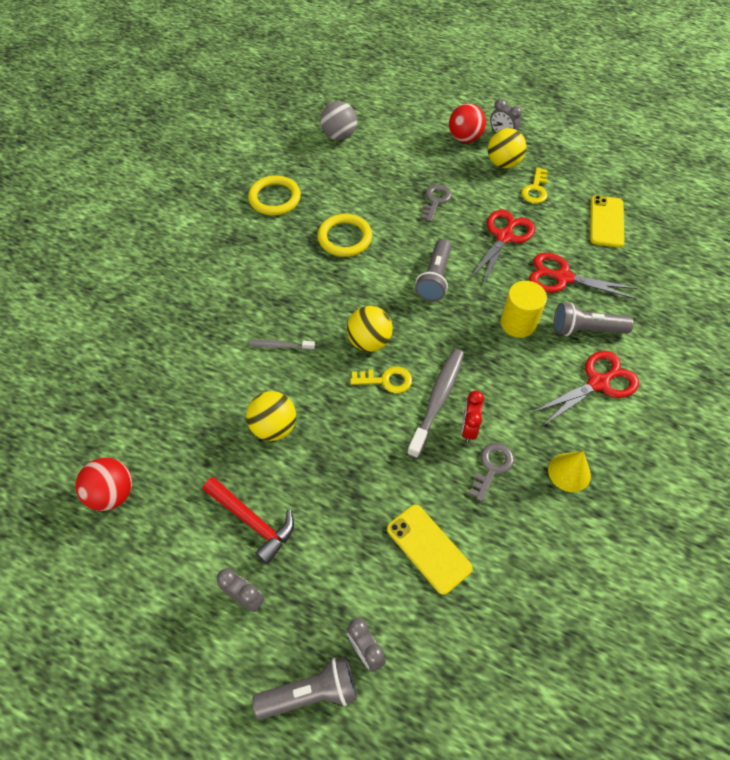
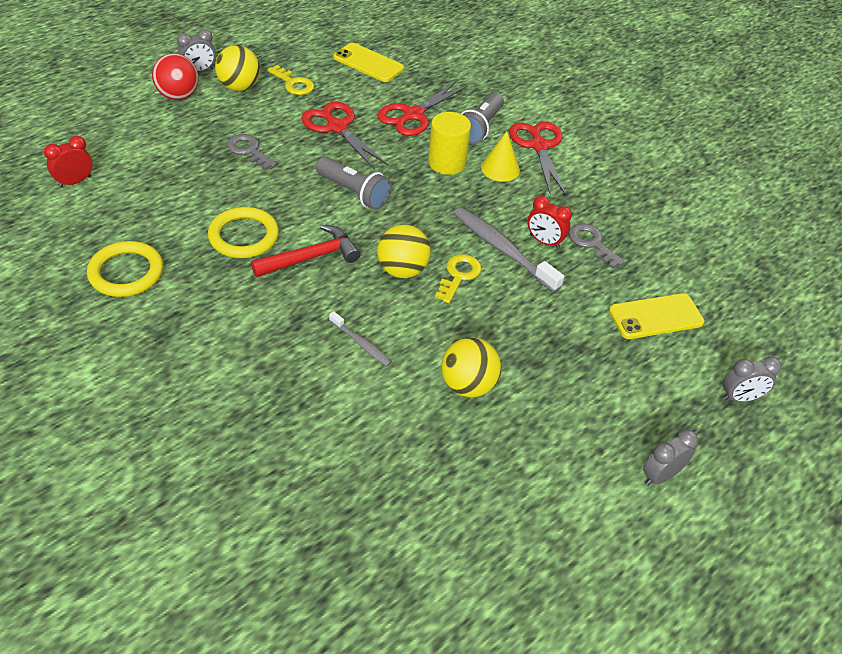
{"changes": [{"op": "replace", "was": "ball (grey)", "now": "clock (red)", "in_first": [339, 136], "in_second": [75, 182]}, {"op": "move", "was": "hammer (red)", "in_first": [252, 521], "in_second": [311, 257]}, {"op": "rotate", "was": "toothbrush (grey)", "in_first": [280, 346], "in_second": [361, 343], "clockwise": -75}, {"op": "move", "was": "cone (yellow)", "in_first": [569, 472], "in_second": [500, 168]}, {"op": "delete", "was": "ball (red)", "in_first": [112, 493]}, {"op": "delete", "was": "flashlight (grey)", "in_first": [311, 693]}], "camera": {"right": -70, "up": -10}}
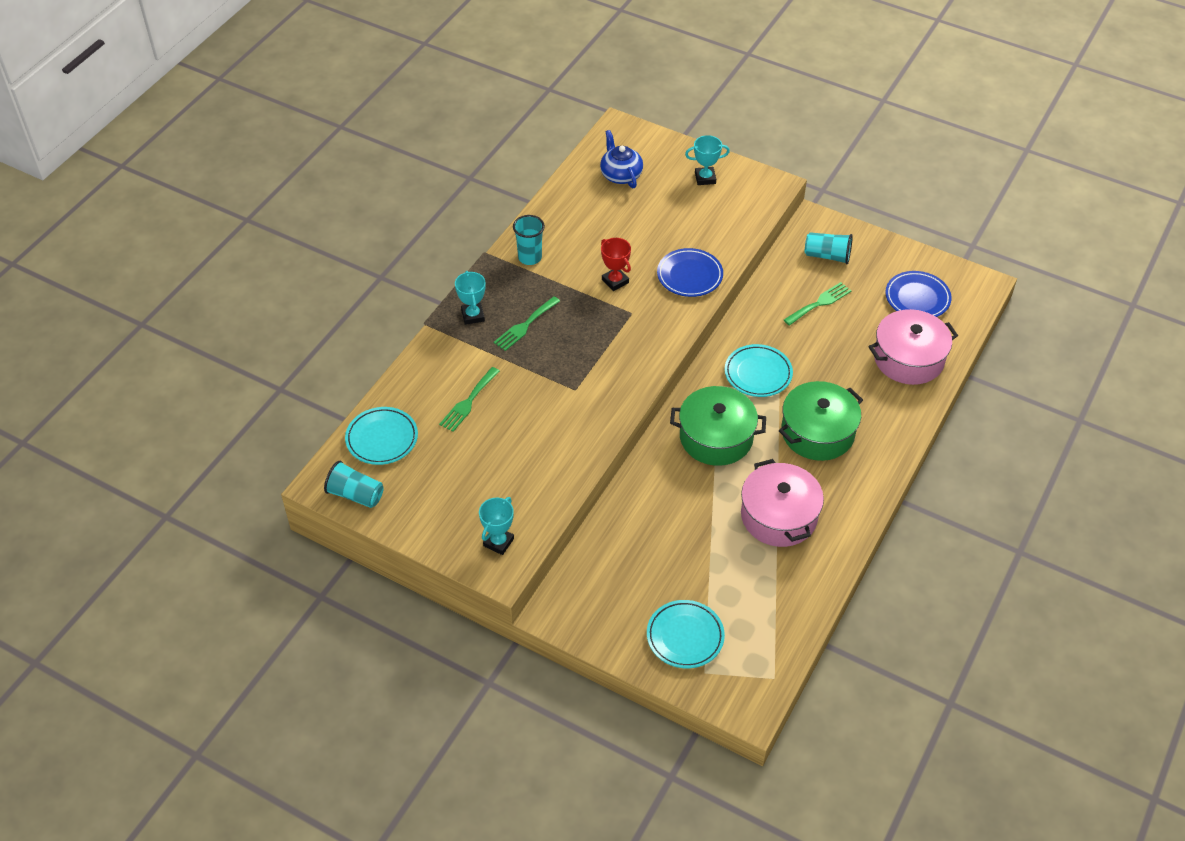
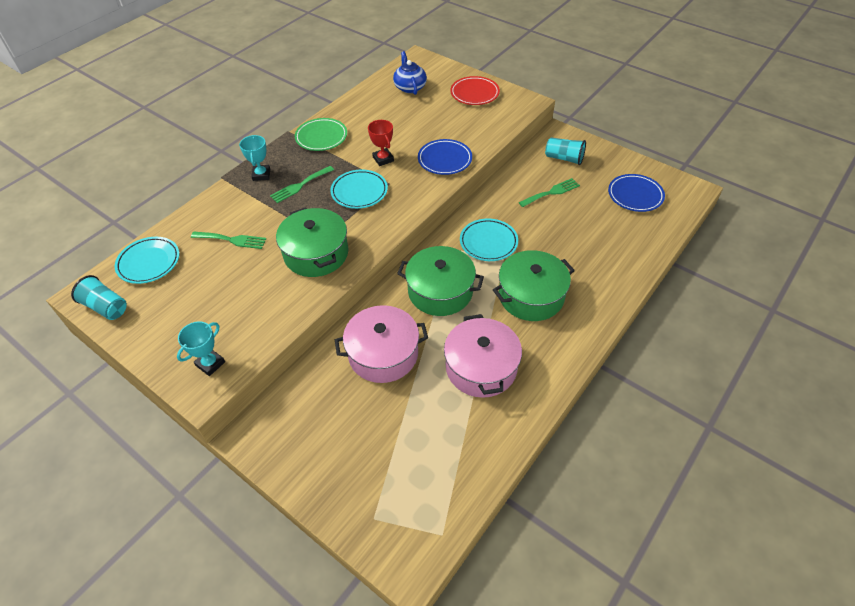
{"changes": [{"op": "rotate", "was": "fork (green)", "in_first": [468, 402], "in_second": [232, 240], "clockwise": -120}, {"op": "insert", "now": "pot (green)", "in_second": [316, 253]}, {"op": "replace", "was": "cup (turquoise)", "now": "plate (green)", "in_first": [530, 257], "in_second": [321, 137]}, {"op": "move", "was": "plate (turquoise)", "in_first": [685, 636], "in_second": [359, 192]}, {"op": "move", "was": "pot (pink)", "in_first": [908, 358], "in_second": [383, 354]}, {"op": "replace", "was": "trophy (turquoise)", "now": "plate (red)", "in_first": [705, 178], "in_second": [474, 93]}], "camera": {"right": 10, "up": 0}}
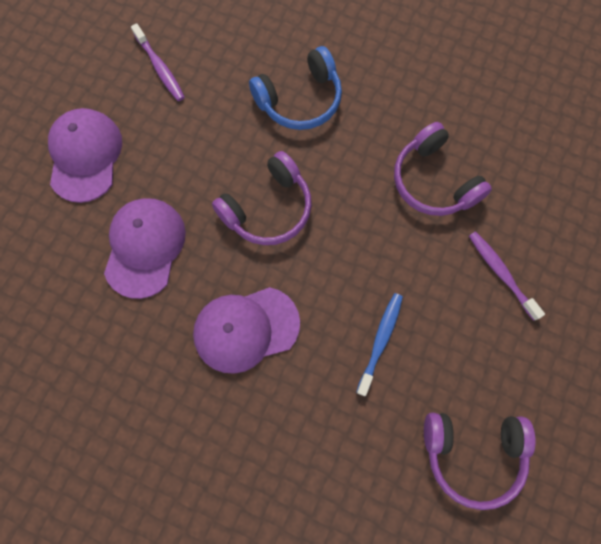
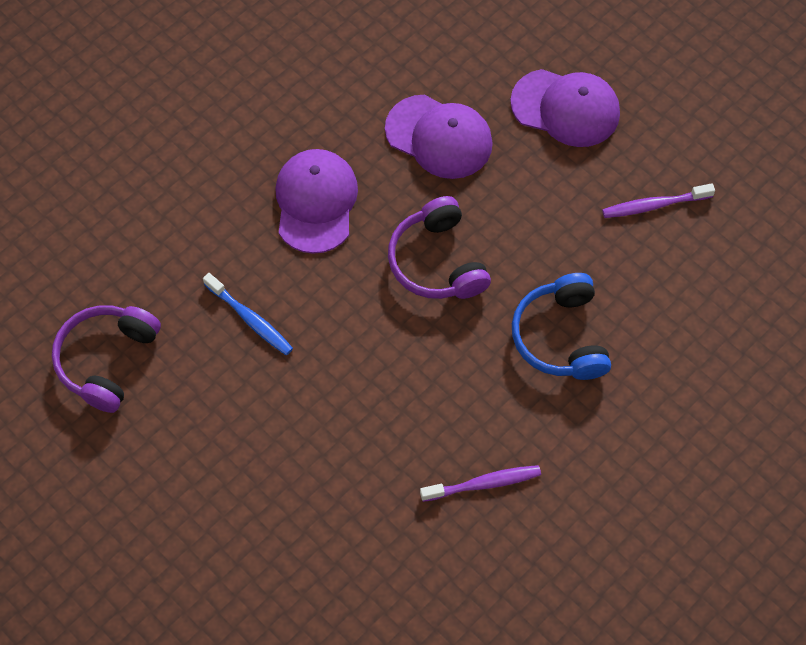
{"changes": [{"op": "move", "was": "toothbrush (purple)", "in_first": [501, 273], "in_second": [483, 484]}, {"op": "delete", "was": "headphones (purple)", "in_first": [433, 181]}], "camera": {"right": 110, "up": -10}}
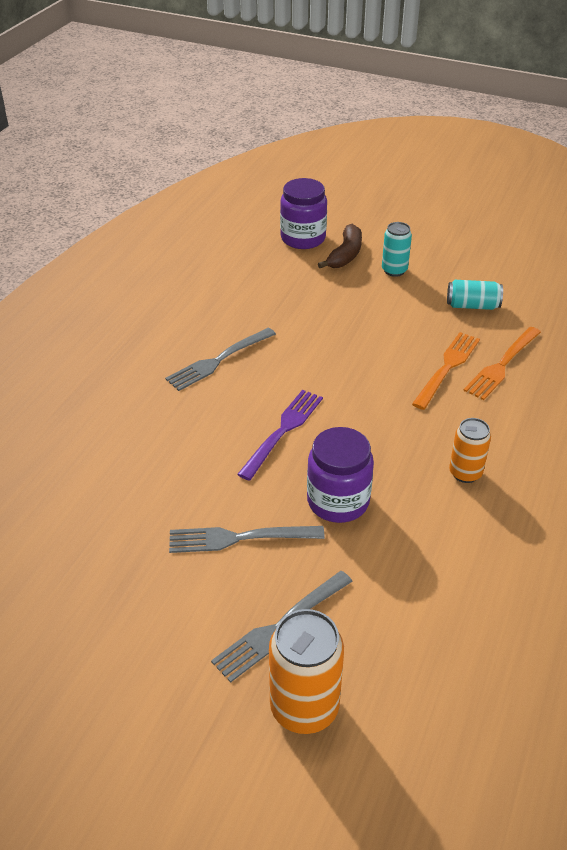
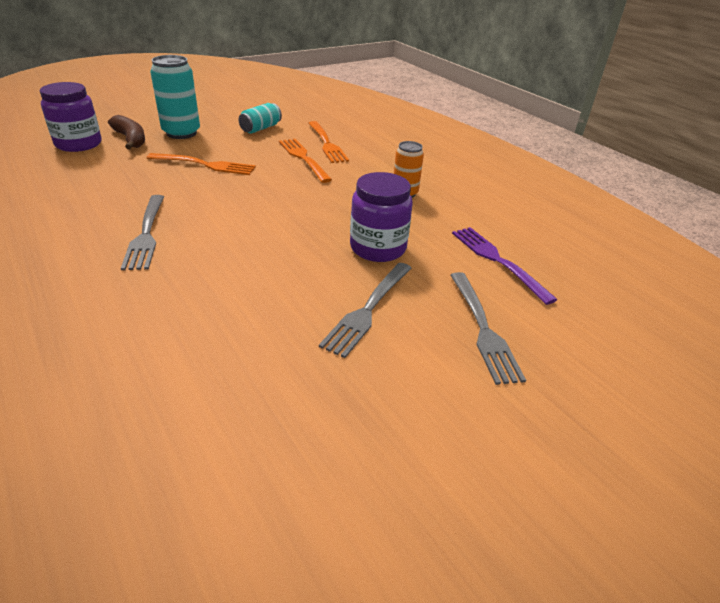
{"changes": [{"op": "insert", "now": "fork (orange)", "in_second": [205, 165]}, {"op": "resize", "was": "can (turquoise)", "in_first": [394, 270], "in_second": [181, 133], "ratio": 1.63}, {"op": "move", "was": "fork (purple)", "in_first": [283, 431], "in_second": [497, 261]}, {"op": "delete", "was": "can (orange)", "in_first": [304, 708]}], "camera": {"right": -60, "up": -5}}
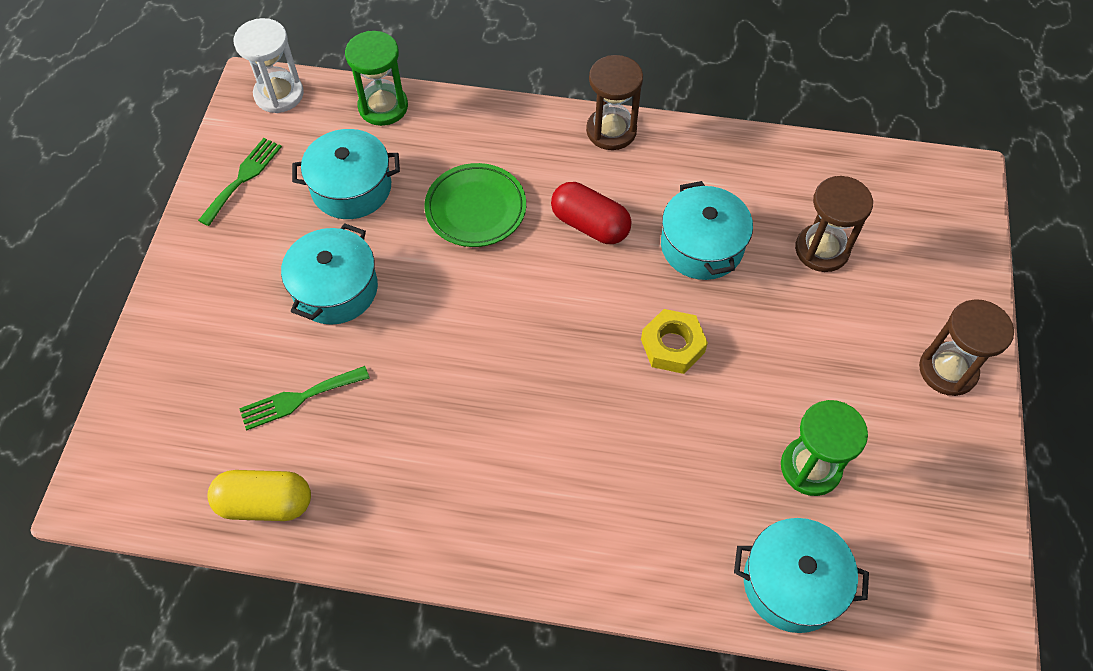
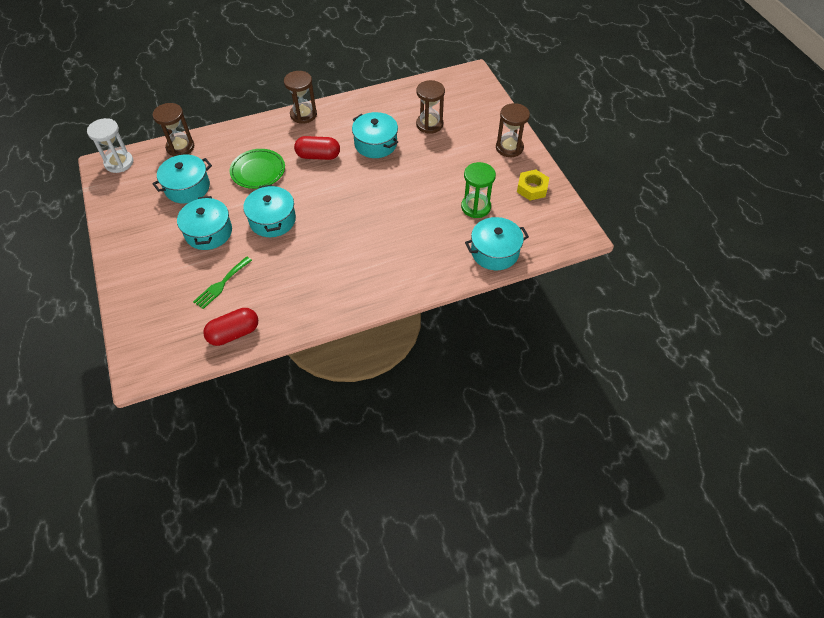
{"changes": [{"op": "recolor", "was": "hourglass (green)", "now": "hourglass (brown)", "in_first": [383, 107], "in_second": [180, 147]}, {"op": "recolor", "was": "capsule (yellow)", "now": "capsule (red)", "in_first": [265, 503], "in_second": [234, 333]}, {"op": "insert", "now": "pot (turquoise)", "in_second": [272, 220]}, {"op": "move", "was": "nut (yellow)", "in_first": [672, 346], "in_second": [532, 188]}, {"op": "delete", "was": "fork (green)", "in_first": [242, 179]}], "camera": {"right": -30, "up": -5}}
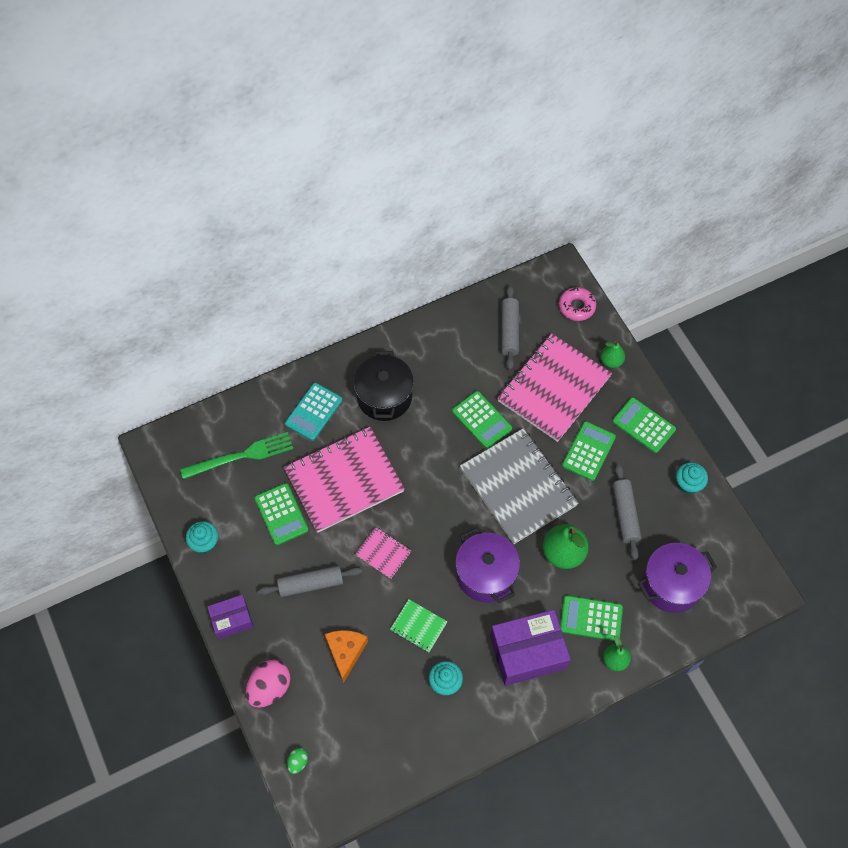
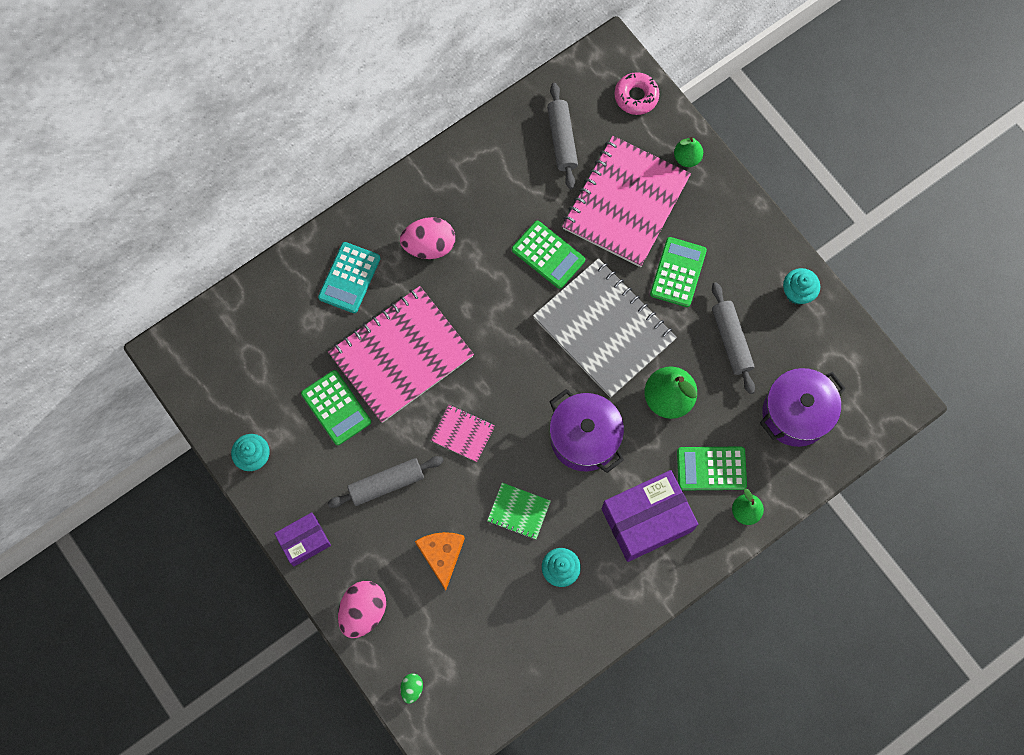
{"changes": [{"op": "replace", "was": "pot (black)", "now": "egg (pink)", "in_first": [384, 397], "in_second": [429, 245]}, {"op": "delete", "was": "fork (green)", "in_first": [241, 456]}, {"op": "delete", "was": "calculator (green)", "in_first": [643, 425]}], "camera": {"right": -10, "up": 10}}
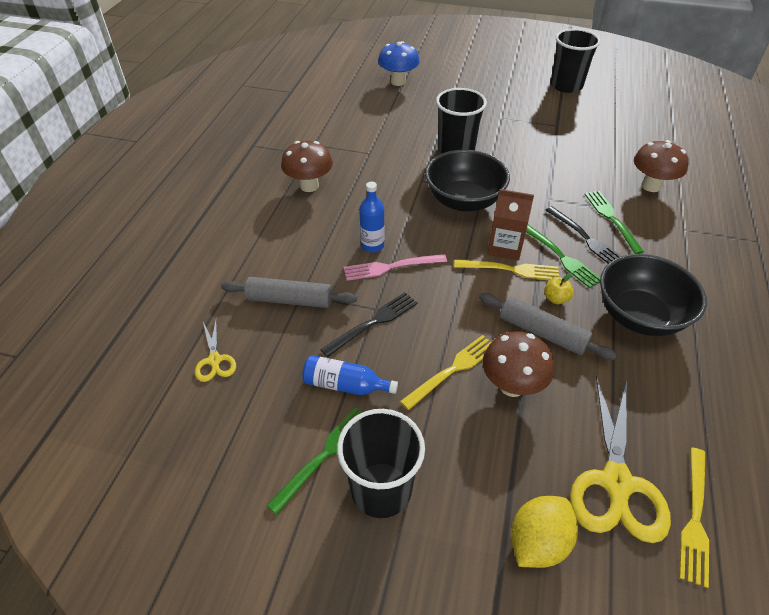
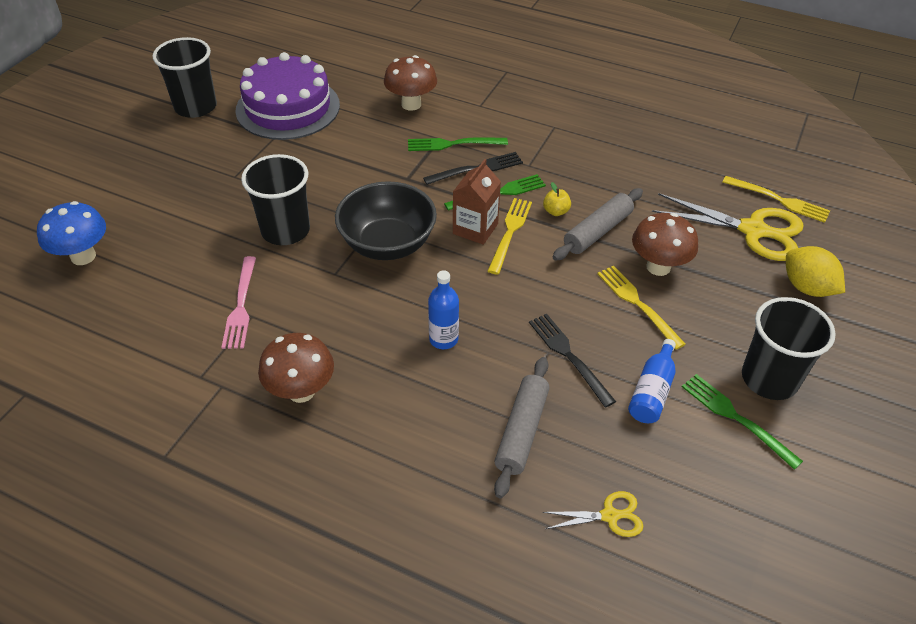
{"changes": [{"op": "move", "was": "fork (pink)", "in_first": [390, 267], "in_second": [241, 306]}, {"op": "insert", "now": "cake (purple)", "in_second": [288, 108]}, {"op": "delete", "was": "bowl (black)", "in_first": [639, 316]}], "camera": {"right": -80, "up": 0}}
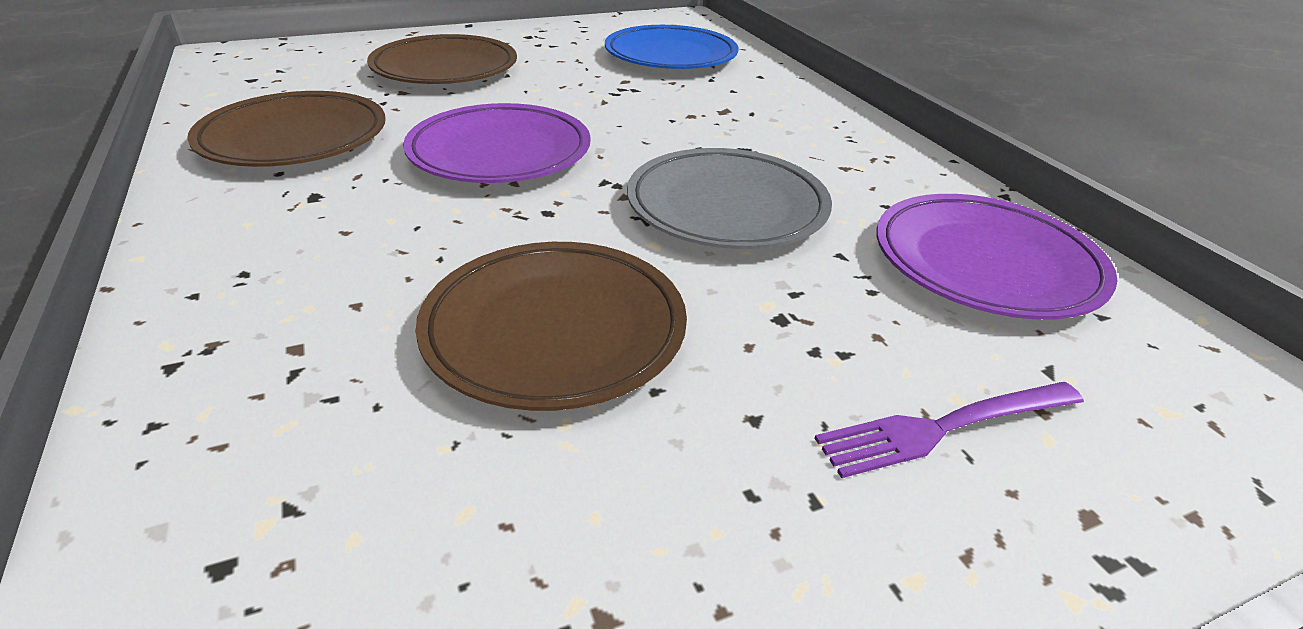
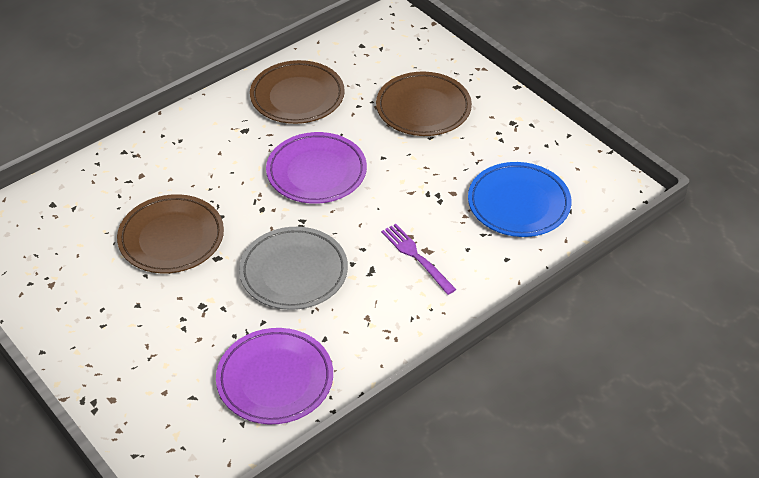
{"changes": [{"op": "move", "was": "fork (purple)", "in_first": [942, 428], "in_second": [415, 256]}], "camera": {"right": 75, "up": 10}}
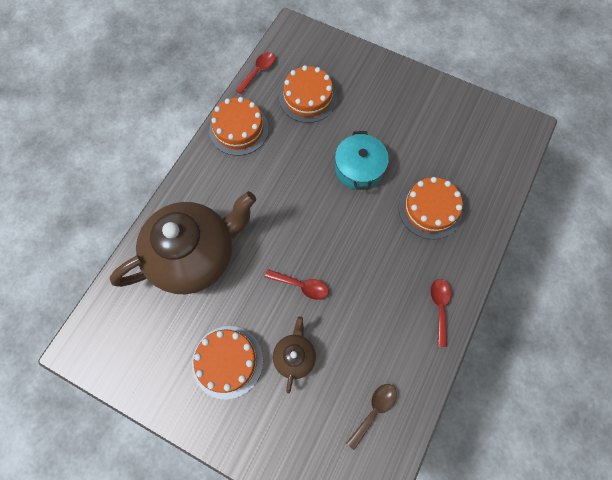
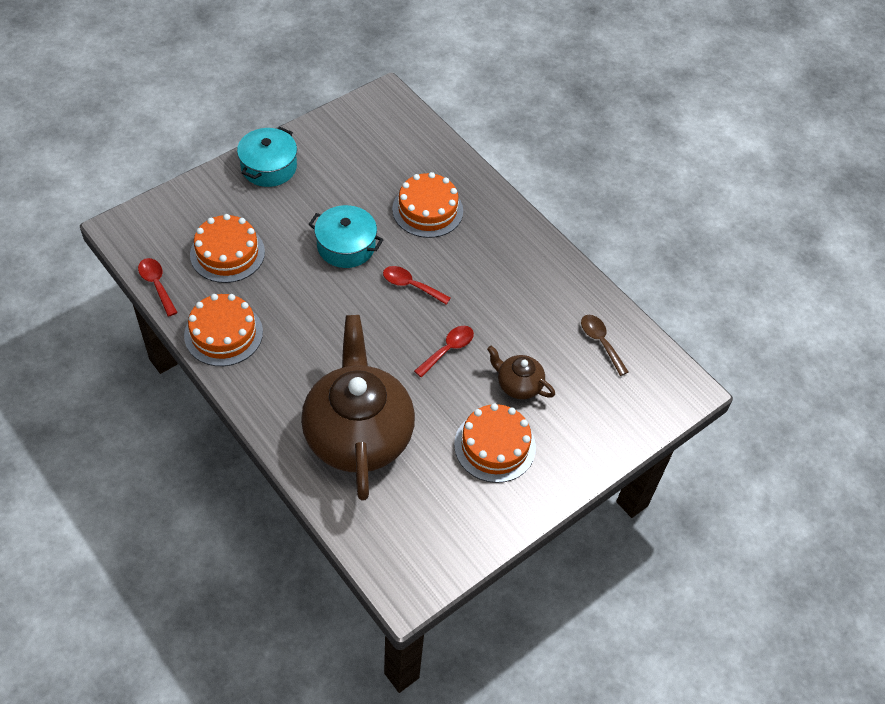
{"changes": [{"op": "insert", "now": "pot (turquoise)", "in_second": [269, 167]}, {"op": "move", "was": "spoon (red)", "in_first": [439, 307], "in_second": [411, 285]}], "camera": {"right": -70, "up": -15}}
